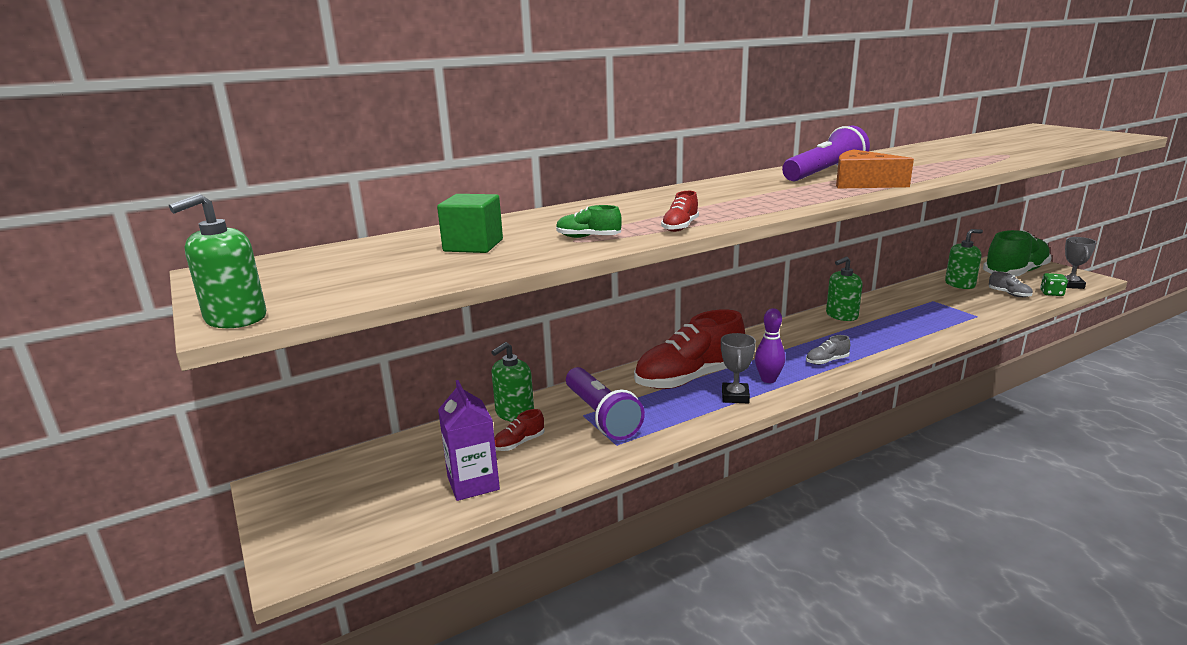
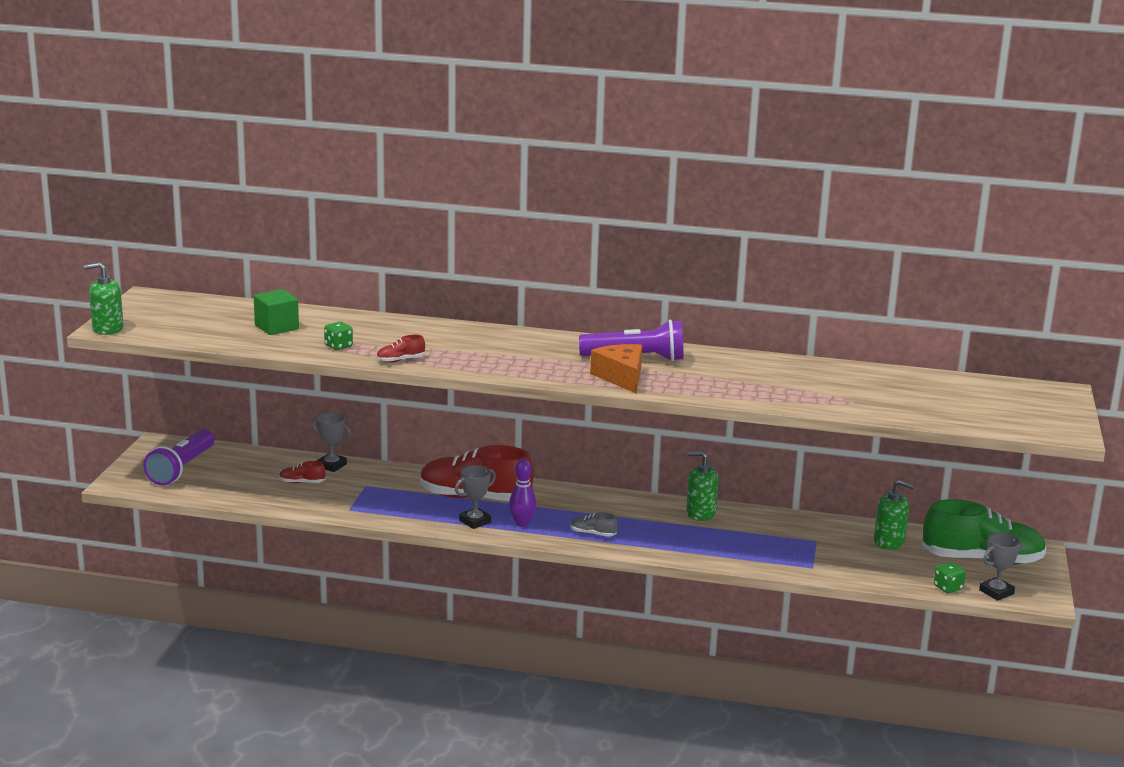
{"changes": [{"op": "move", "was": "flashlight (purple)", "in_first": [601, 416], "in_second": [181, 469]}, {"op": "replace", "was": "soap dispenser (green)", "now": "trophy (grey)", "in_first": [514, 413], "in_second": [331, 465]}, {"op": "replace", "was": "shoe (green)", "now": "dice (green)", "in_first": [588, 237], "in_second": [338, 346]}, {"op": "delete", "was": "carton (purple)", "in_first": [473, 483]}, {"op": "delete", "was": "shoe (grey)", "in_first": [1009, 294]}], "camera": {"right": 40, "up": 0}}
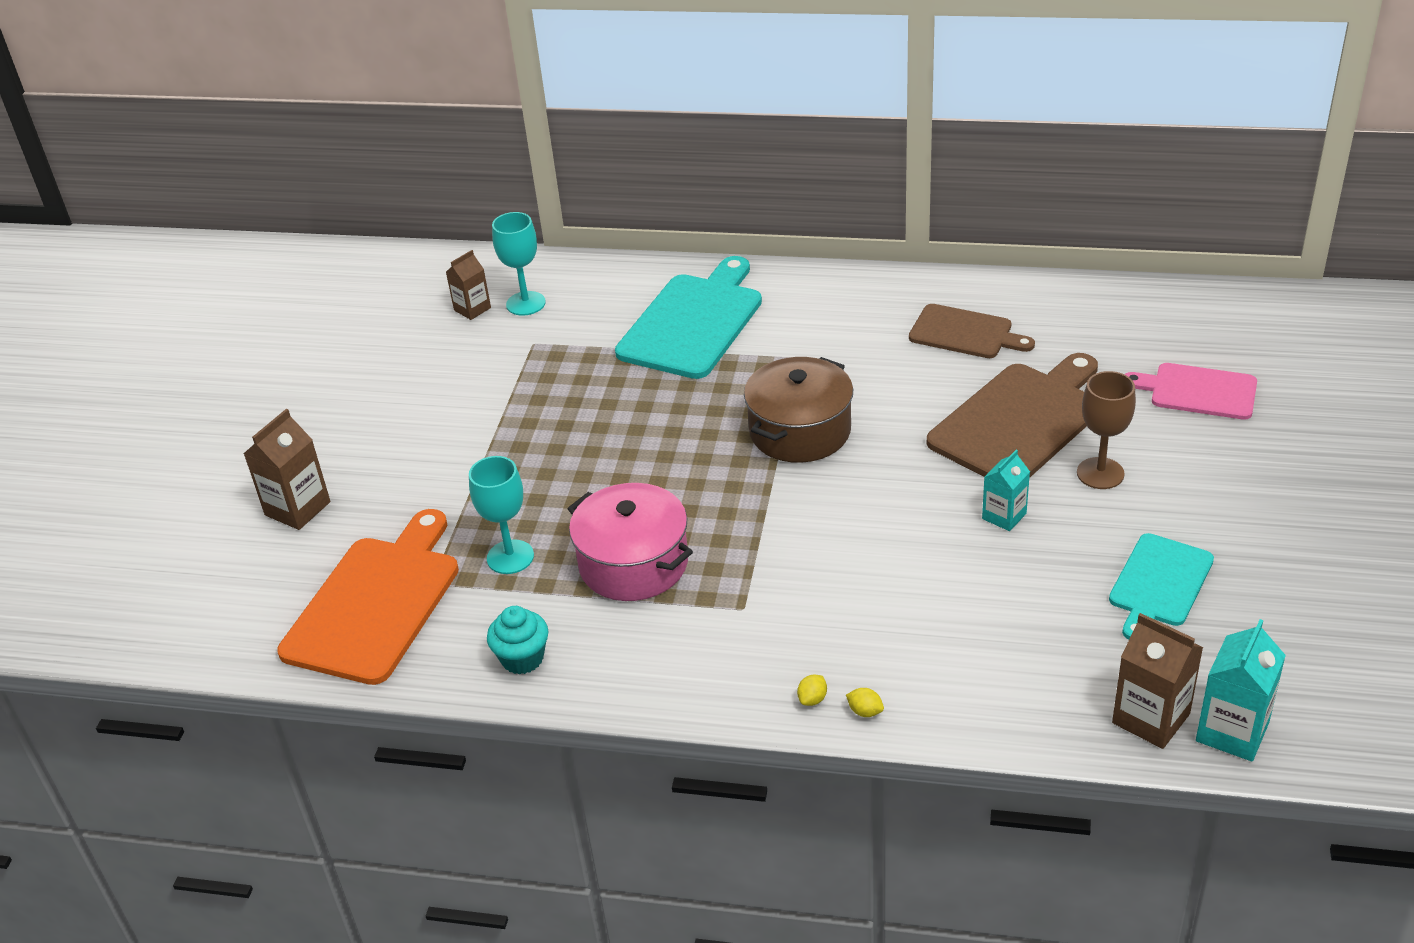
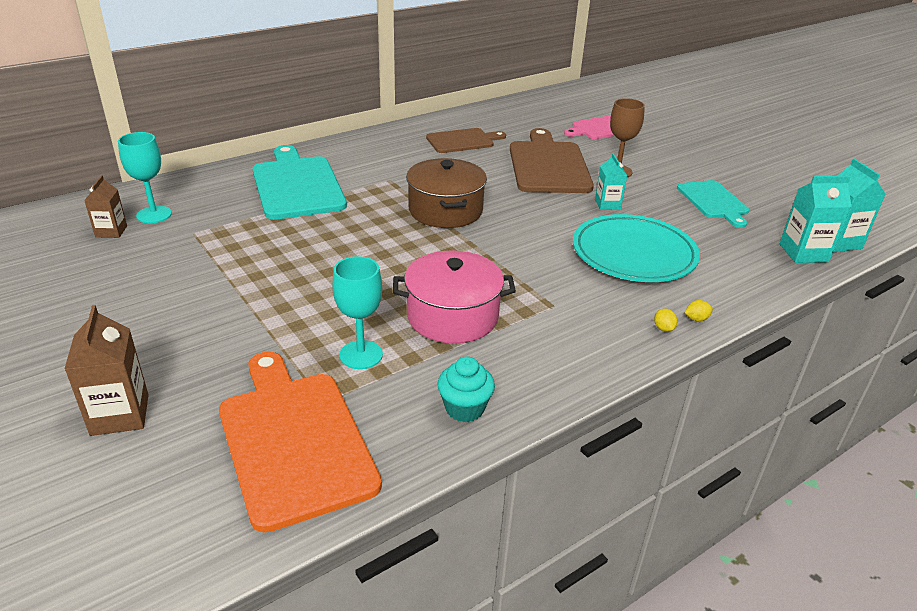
{"changes": [{"op": "insert", "now": "plate (turquoise)", "in_second": [633, 254]}, {"op": "recolor", "was": "carton (brown)", "now": "carton (turquoise)", "in_first": [1151, 718], "in_second": [803, 253]}], "camera": {"right": -50, "up": -5}}
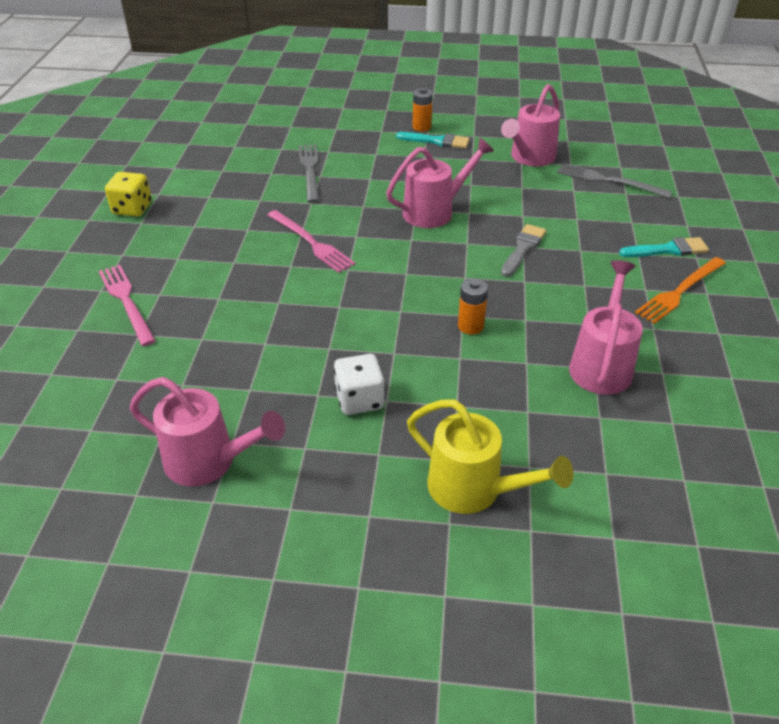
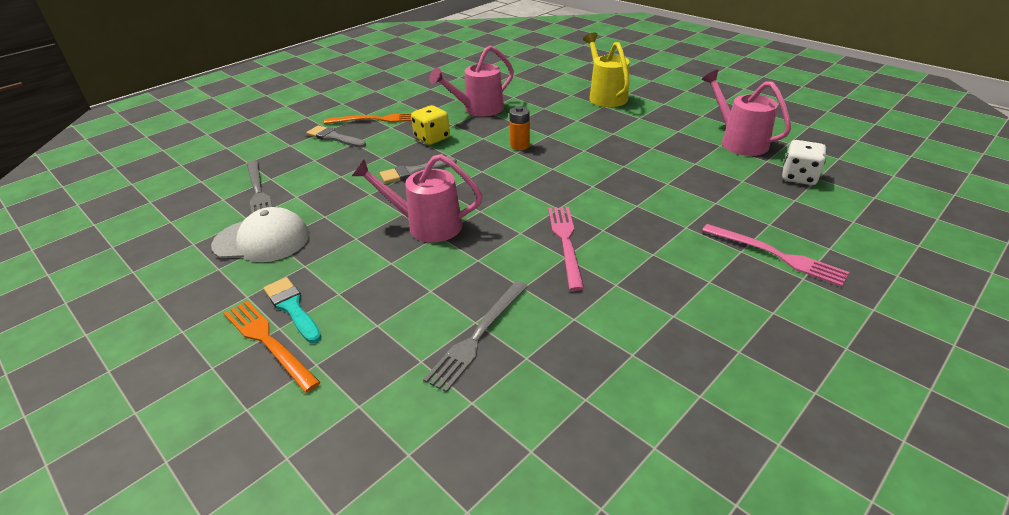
{"changes": [{"op": "replace", "was": "watering can (pink)", "now": "cap (white)", "in_first": [529, 158], "in_second": [262, 240]}, {"op": "replace", "was": "battery (orange)", "now": "fork (orange)", "in_first": [421, 127], "in_second": [268, 342]}, {"op": "recolor", "was": "brush (turquoise)", "now": "brush (grey)", "in_first": [668, 250], "in_second": [334, 138]}, {"op": "move", "was": "dice (yellow)", "in_first": [132, 209], "in_second": [432, 138]}, {"op": "rotate", "was": "fork (pink)", "in_first": [126, 301], "in_second": [776, 255], "clockwise": -60}, {"op": "move", "was": "dice (white)", "in_first": [359, 400], "in_second": [799, 177]}], "camera": {"right": -140, "up": -5}}
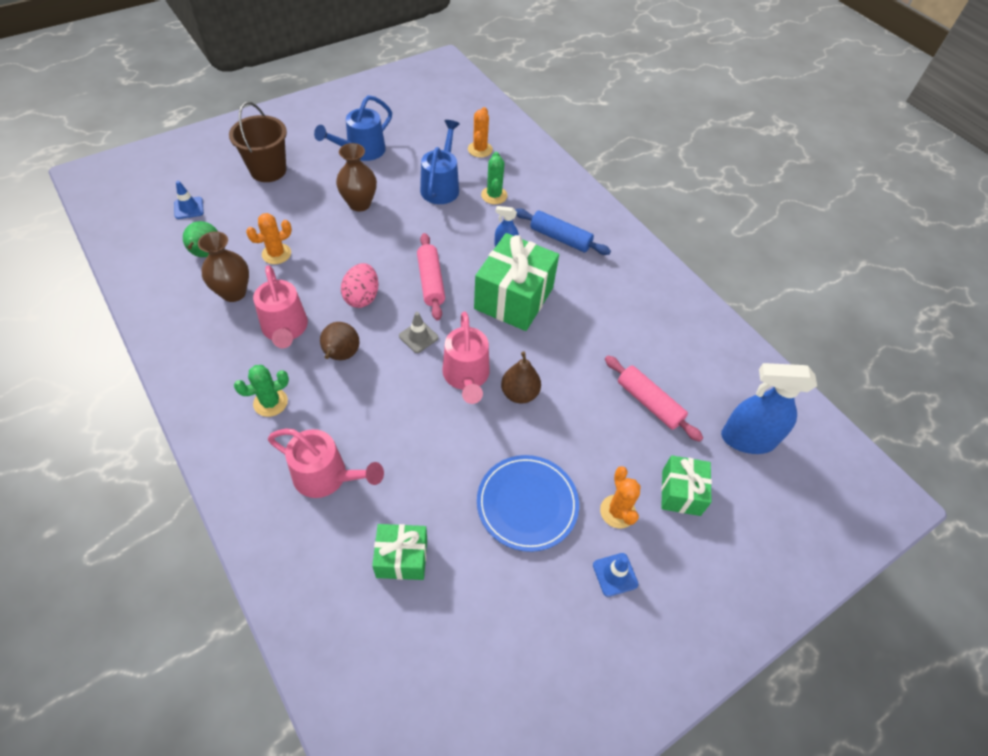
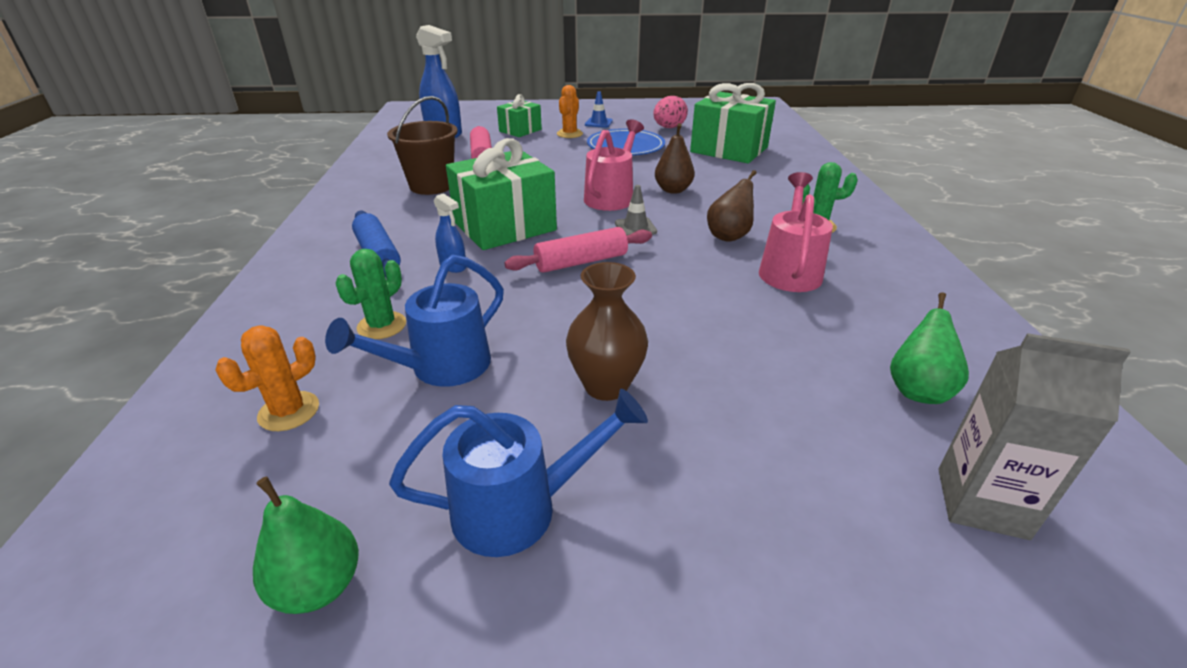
{"changes": [{"op": "insert", "now": "pear (green)", "in_second": [318, 586]}, {"op": "move", "was": "bucket (brown)", "in_first": [268, 170], "in_second": [431, 186]}, {"op": "rotate", "was": "rolling pin (pink)", "in_first": [430, 282], "in_second": [581, 262], "clockwise": 45}, {"op": "move", "was": "egg (pink)", "in_first": [362, 297], "in_second": [669, 128]}, {"op": "move", "was": "pear (brown)", "in_first": [519, 393], "in_second": [673, 190]}, {"op": "resize", "was": "gift (green)", "in_first": [402, 558], "in_second": [729, 150], "ratio": 1.76}, {"op": "replace", "was": "traffic cone (blue)", "now": "carton (grey)", "in_first": [189, 208], "in_second": [981, 503]}, {"op": "delete", "was": "vase (brown)", "in_first": [233, 292]}, {"op": "delete", "was": "cactus (orange)", "in_first": [276, 254]}, {"op": "delete", "was": "watering can (pink)", "in_first": [327, 477]}], "camera": {"right": -145, "up": -20}}
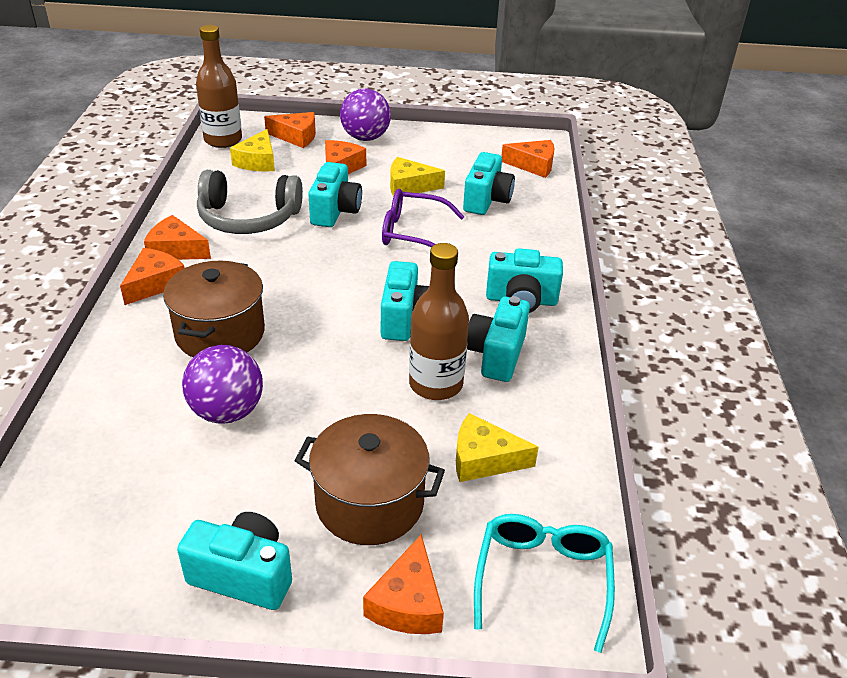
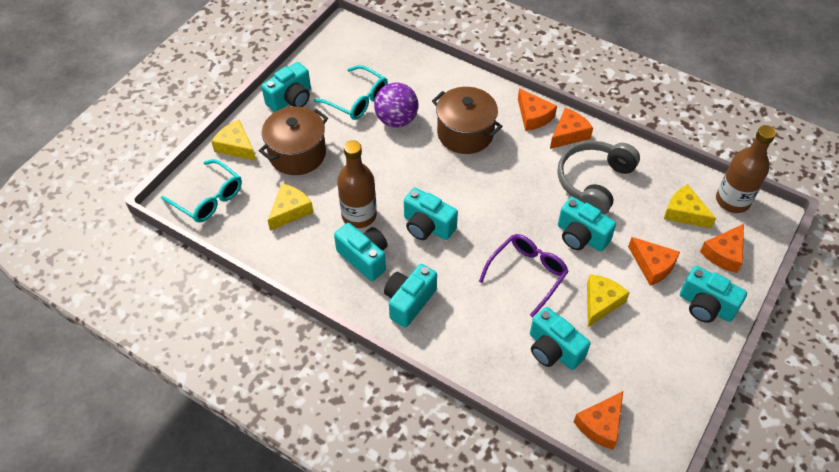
{"changes": [{"op": "recolor", "was": "cheese (orange)", "now": "cheese (yellow)", "in_first": [407, 602], "in_second": [236, 146]}, {"op": "insert", "now": "glasses (turquoise)", "in_second": [357, 100]}, {"op": "replace", "was": "ball (purple)", "now": "camera (turquoise)", "in_first": [365, 138], "in_second": [705, 306]}], "camera": {"right": 120, "up": 15}}
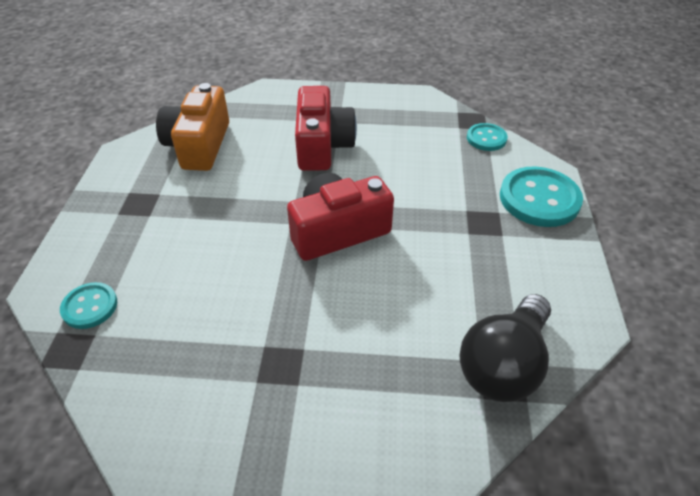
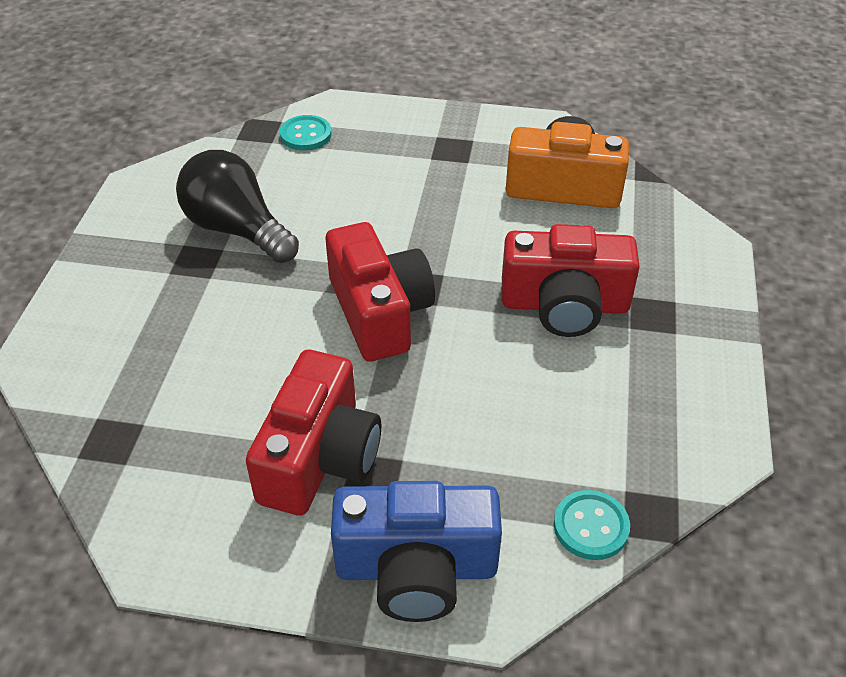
{"changes": [{"op": "move", "was": "light bulb (black)", "in_first": [503, 364], "in_second": [237, 229]}, {"op": "insert", "now": "camera (red)", "in_second": [319, 457]}, {"op": "replace", "was": "button (turquoise)", "now": "camera (blue)", "in_first": [539, 199], "in_second": [416, 568]}], "camera": {"right": 95, "up": 0}}
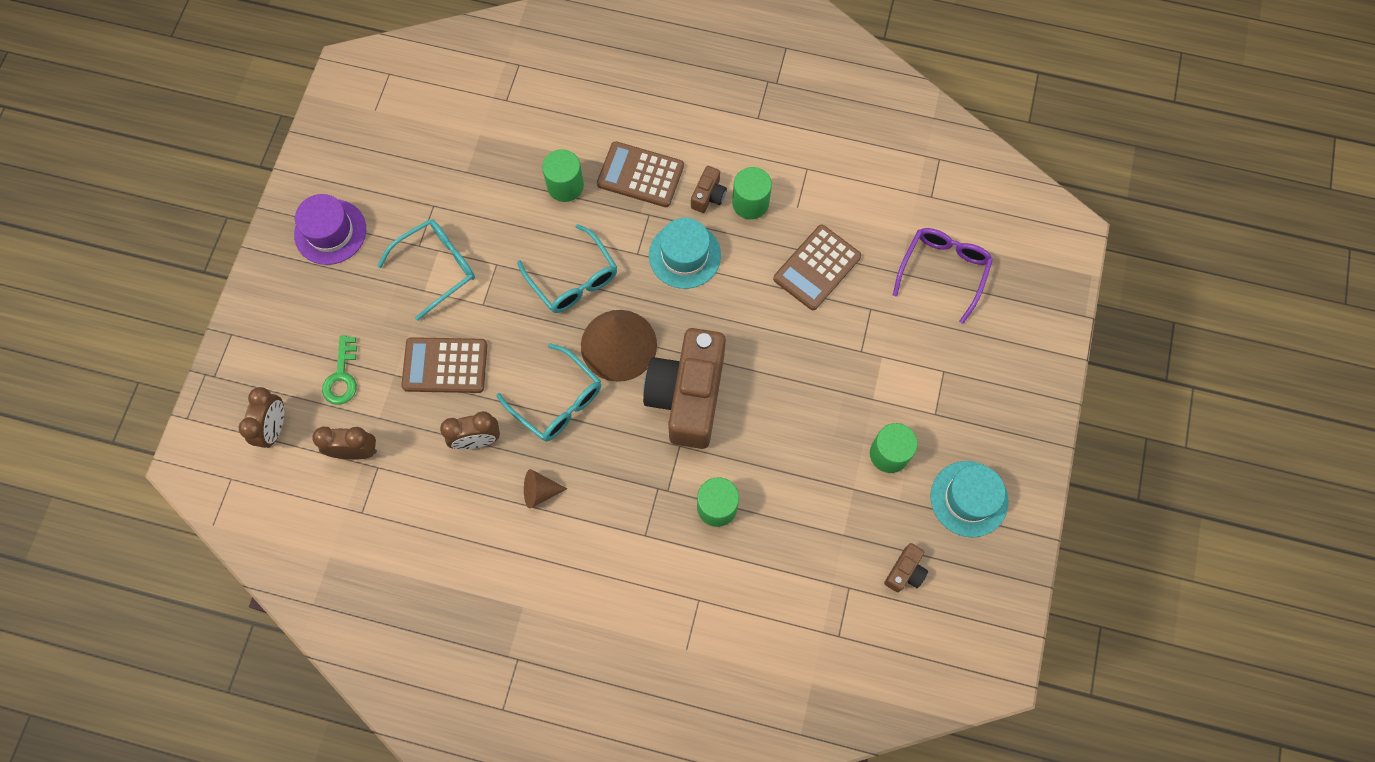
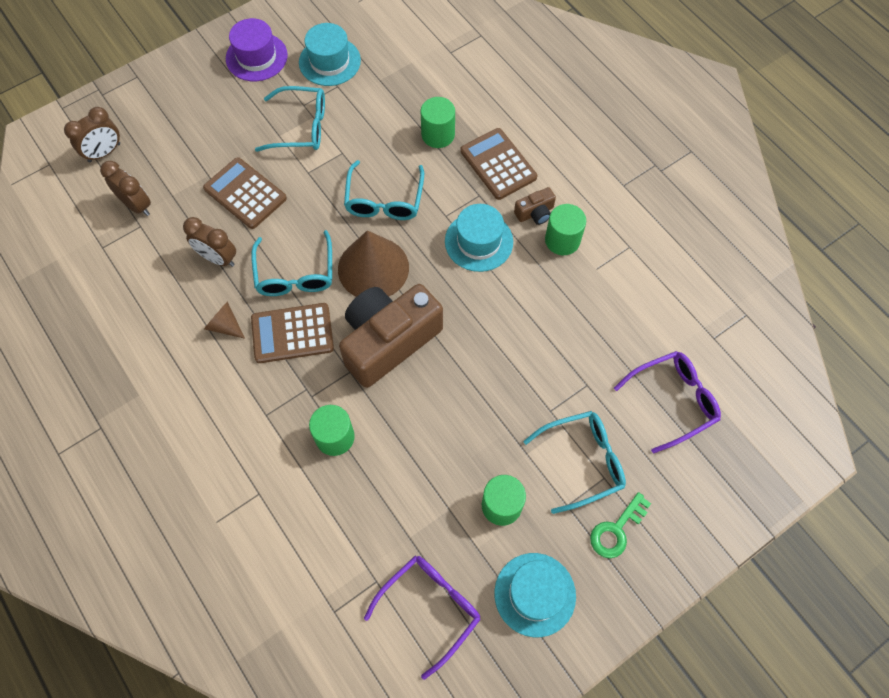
{"changes": [{"op": "move", "was": "calculator (brown)", "in_first": [817, 268], "in_second": [292, 333]}, {"op": "insert", "now": "hat (turquoise)", "in_second": [329, 61]}, {"op": "replace", "was": "camera (brown)", "now": "glasses (purple)", "in_first": [905, 571], "in_second": [431, 607]}, {"op": "insert", "now": "glasses (turquoise)", "in_second": [583, 461]}, {"op": "move", "was": "key (green)", "in_first": [342, 376], "in_second": [616, 530]}], "camera": {"right": 40, "up": -5}}
